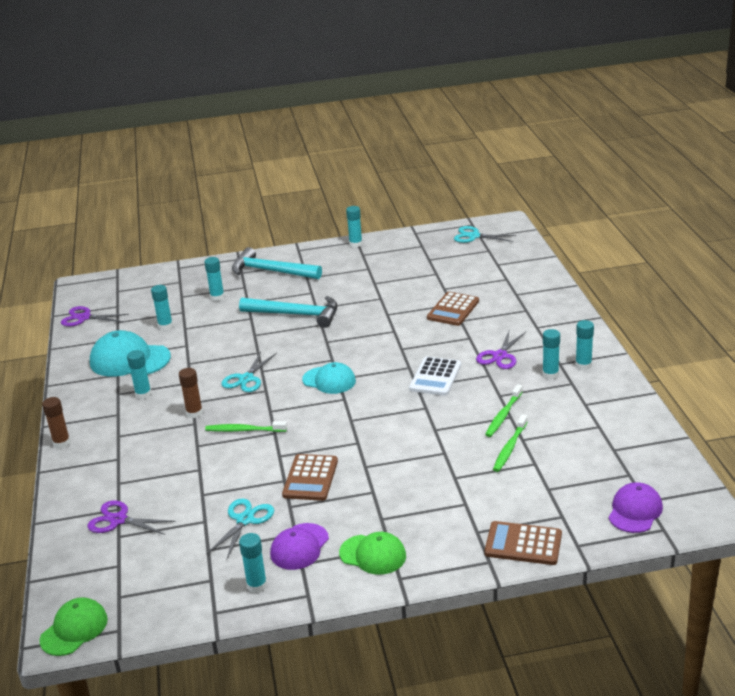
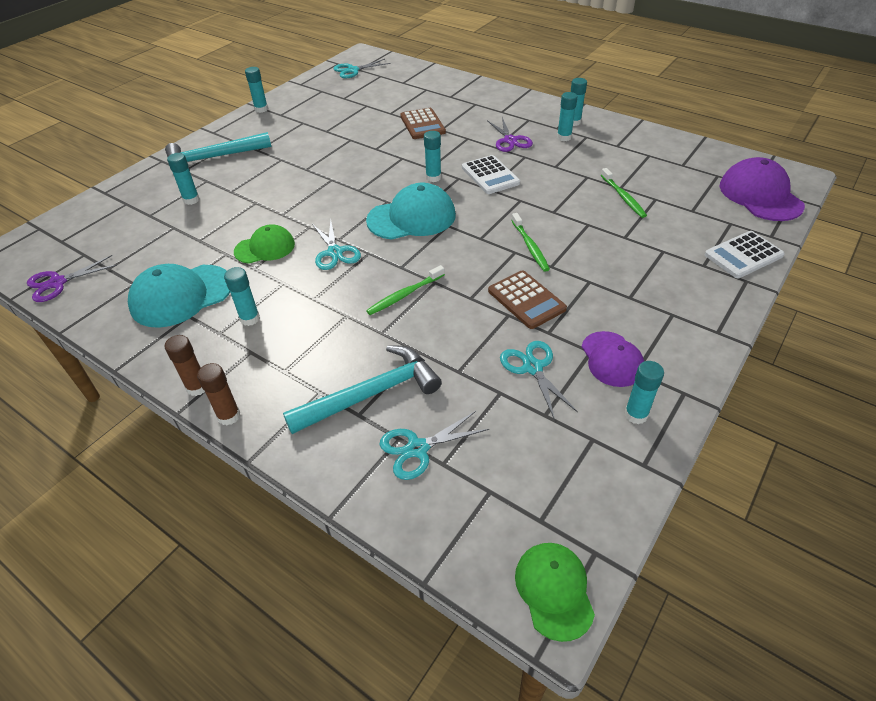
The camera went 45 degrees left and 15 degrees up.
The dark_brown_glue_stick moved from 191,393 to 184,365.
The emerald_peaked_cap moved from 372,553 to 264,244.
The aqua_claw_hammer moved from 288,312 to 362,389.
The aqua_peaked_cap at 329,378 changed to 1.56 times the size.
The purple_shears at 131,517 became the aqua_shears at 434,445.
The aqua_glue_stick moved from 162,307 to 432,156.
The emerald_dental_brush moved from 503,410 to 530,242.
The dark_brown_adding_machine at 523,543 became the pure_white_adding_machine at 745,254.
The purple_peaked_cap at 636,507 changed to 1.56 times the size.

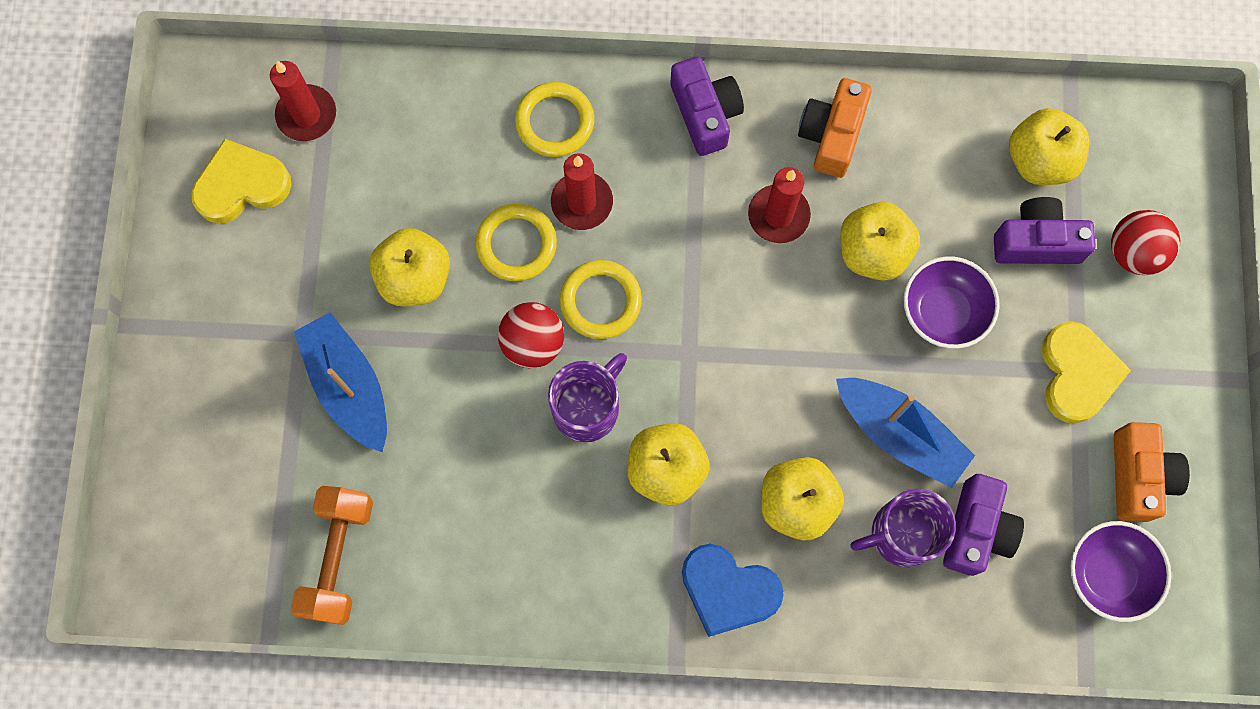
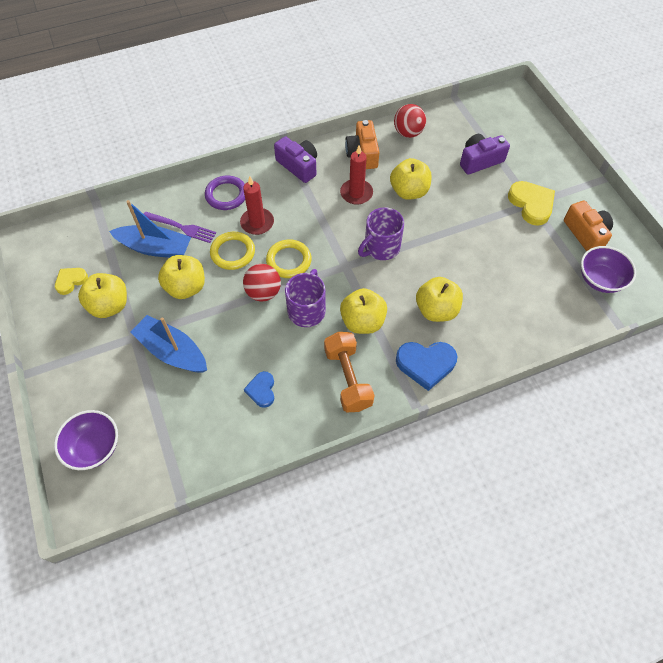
The camera went 25 degrees left and 15 degrees down.
The purple_bowl moved from 951,303 to 86,440.
The yellow_love_heart at 241,181 changed to 0.60 times the size.
The yellow_apple moved from 1049,146 to 102,295.
The cobalt_toy_boat moved from 905,433 to 150,229.
The purple_dinner_fork at 180,227 appeared.
The yellow_ring at 554,119 became the purple_ring at 225,193.
The cobalt_love_heart at 259,389 appeared.
The bright_orange_free_weight moved from 332,555 to 349,372.
The purple_mug moved from 903,528 to 381,233.
The crimson_ball moved from 1145,242 to 410,121.
The crimson_pillar_candle at 303,101 disappeared.
The purple_photo_camera at 983,525 disappeared.

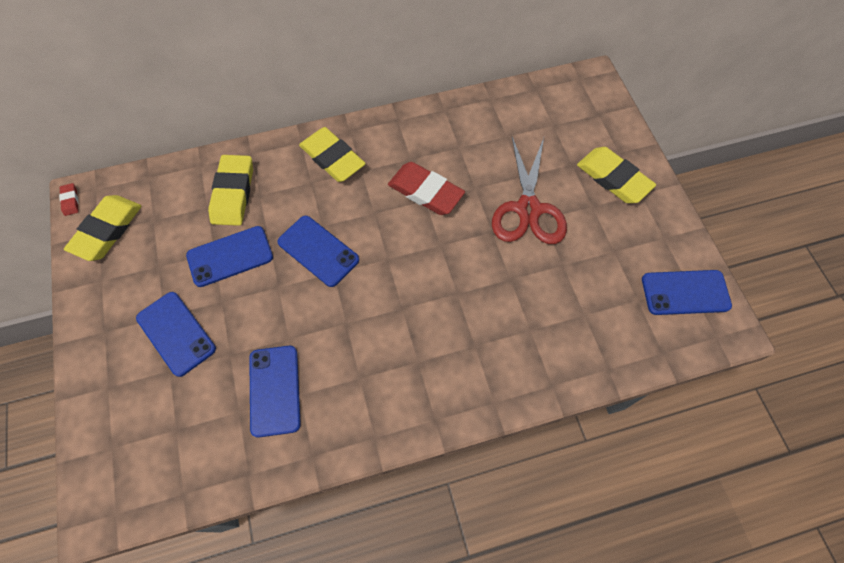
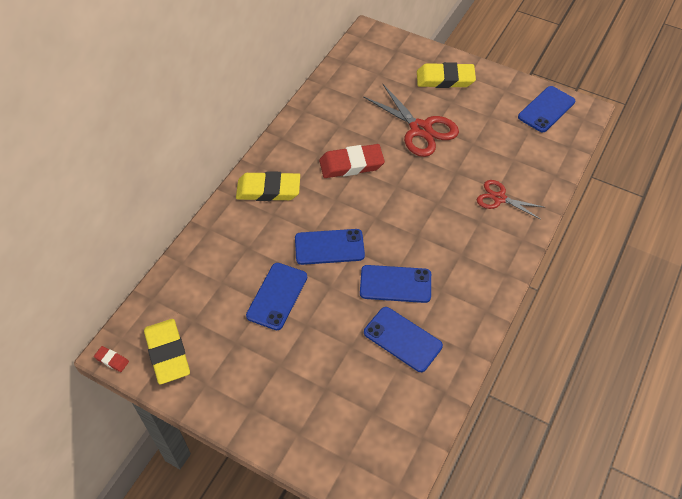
The camera went 45 degrees left and 10 degrees down.
The cobalt_smartphone moved from 176,334 to 395,284.
The crimson_shears at 511,199 appeared.
The yellow_pencil_eraser at 230,190 disappeared.

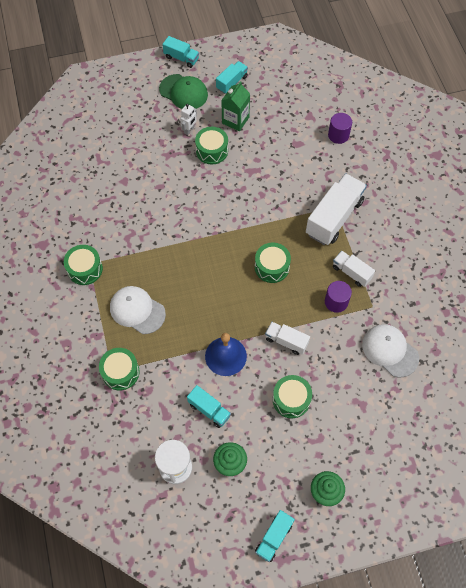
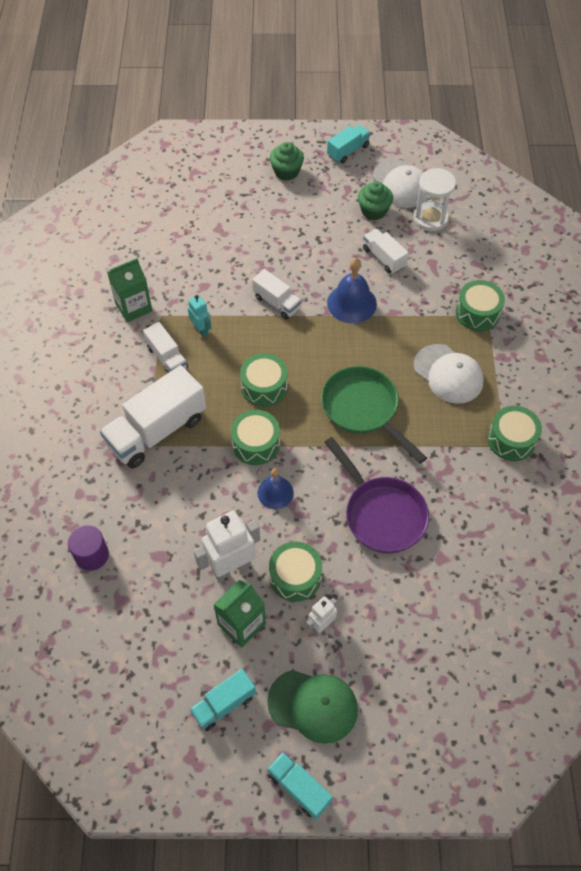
The camera went 165 degrees left and 5 degrees down.
The emerald_milk_carton at 129,290 appeared.
The purple_cylinder at 338,297 was replaced by the aqua_robot_figure at 199,316.
The pure_white_robot_figure at 227,546 appeared.
The emerald_snare_drum moved from 292,396 to 255,437.
The cobalt_school_bell at 276,488 appeared.
The emerald_peaked_cap at 183,91 turned 150 degrees clockwise.
The emerald_frying_pan at 374,415 appeared.
The purple_frying_pan at 376,495 appeared.
The aqua_toy_truck at 209,406 became the pure_white_toy_truck at 386,251.
The pure_white_peaked_cap moved from 390,351 to 400,183.

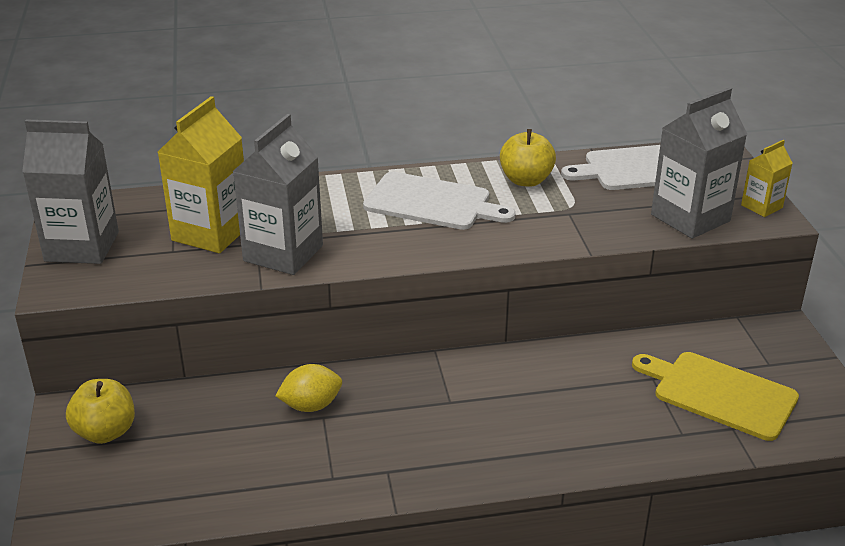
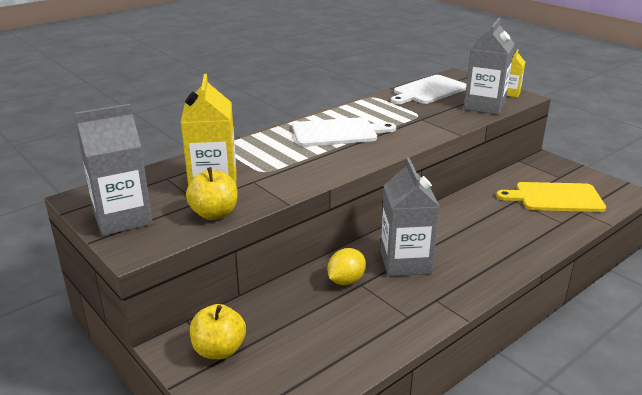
The camera went 30 degrees left and 5 degrees down.
The yellow_apple moved from 528,158 to 212,193.
The ash-grey_milk_carton moved from 277,194 to 410,217.

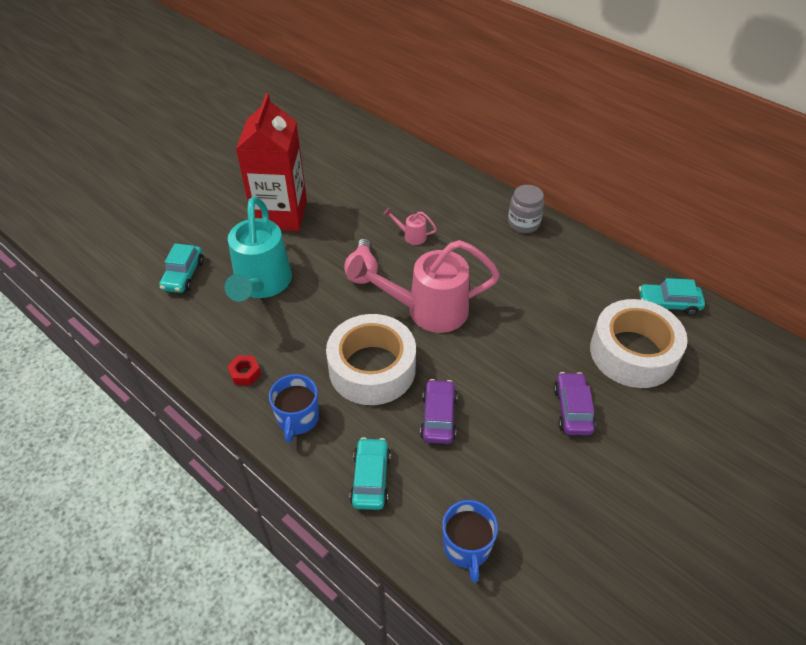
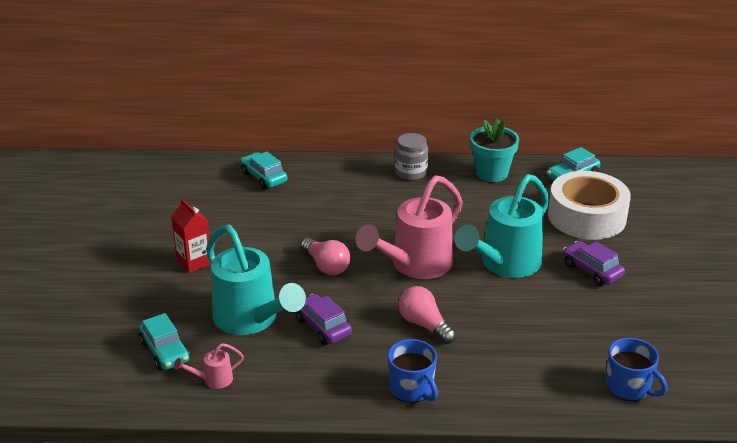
The camera went 40 degrees left and 15 degrees down.
The crimson_milk_carton at 271,162 changed to 0.49 times the size.
The pink_sprinkling_can moved from 410,226 to 209,366.
The aqua_toy_car moved from 370,473 to 263,171.
The purple_toy_car moved from 438,411 to 323,319.
The pure_white_sticky_tape at 371,359 was replaced by the pink_light_bulb at 427,315.
The aqua_sprinkling_can at 502,226 appeared.
The aqua_plant_pot at 494,150 appeared.
The crimson_nut at 244,370 disappeared.

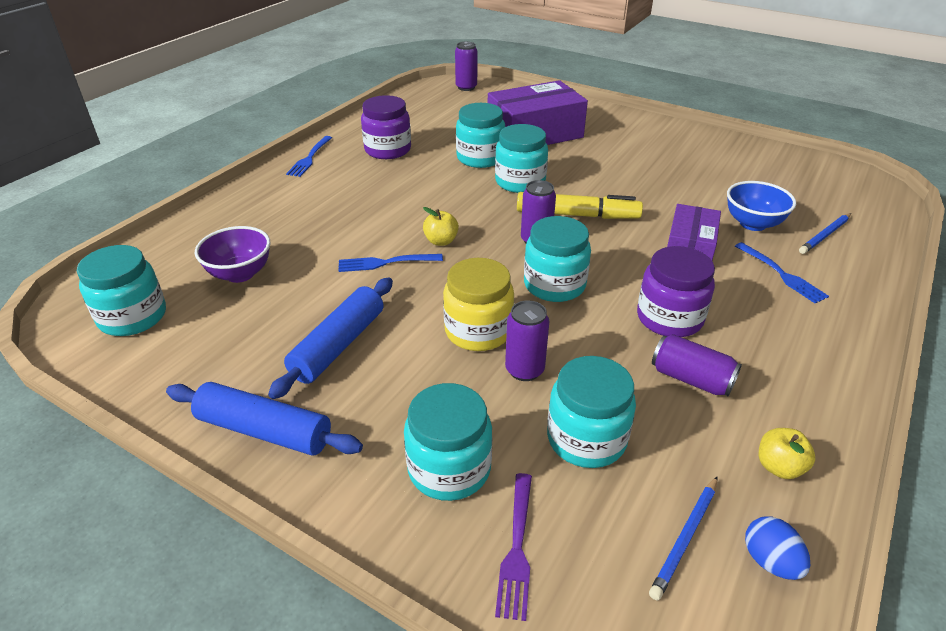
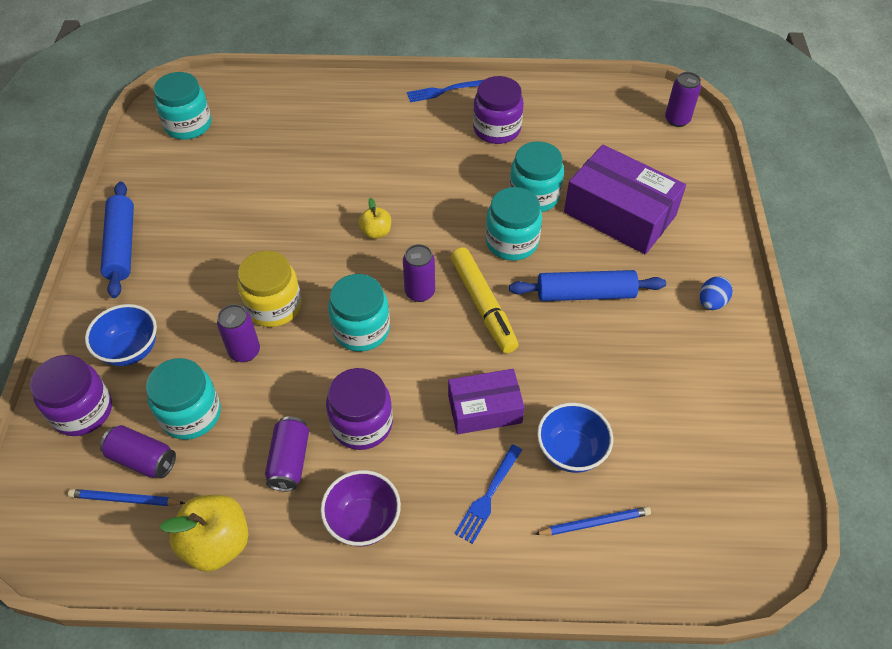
The camera went 60 degrees right and 15 degrees up.
The purple_dinner_fork at 513,547 was replaced by the purple_preserve_jar at 71,395.
The aqua_preserve_jar at 448,442 was replaced by the cobalt_bowl at 121,335.
The purple_can at 138,452 appeared.
The yellow_apple at 787,453 changed to 1.78 times the size.
The purple_bowl moved from 232,254 to 361,508.
The cobalt_rolling_pin moved from 330,338 to 587,285.
The cobalt_pencil at 825,233 turned 150 degrees clockwise.
The cobalt_egg moved from 777,548 to 716,293.
The cobalt_dinner_fork at 390,263 disappeared.

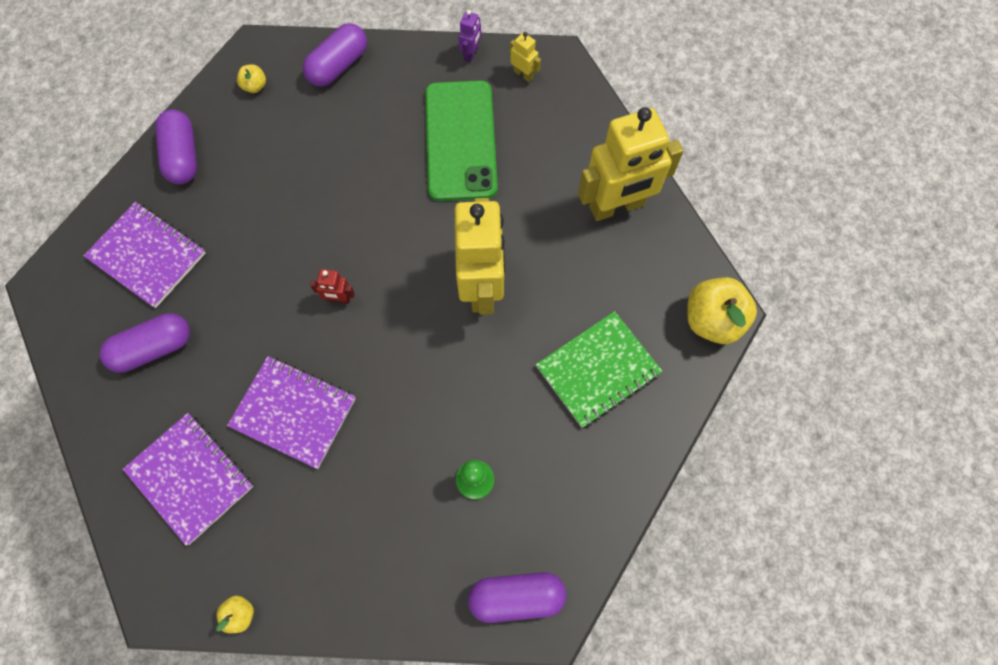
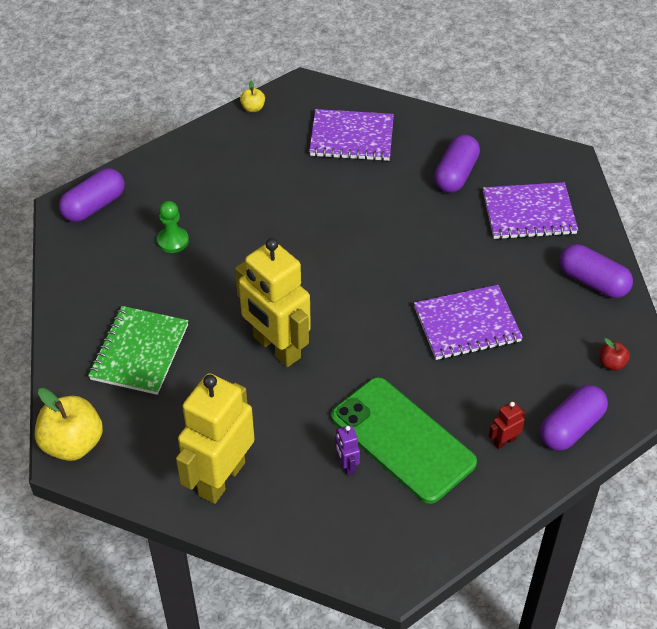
The camera went 140 degrees right and 20 degrees down.
The purple_robot_figure moved from 469,36 to 347,450.
The purple_notebook moved from 291,412 to 468,322.
The crimson_robot_figure moved from 332,286 to 507,425.
The purple_pill_shape at 335,55 turned 45 degrees clockwise.
The yellow_apple at 251,78 became the crimson_apple at 615,354.
The yellow_robot_figure at 525,57 disappeared.

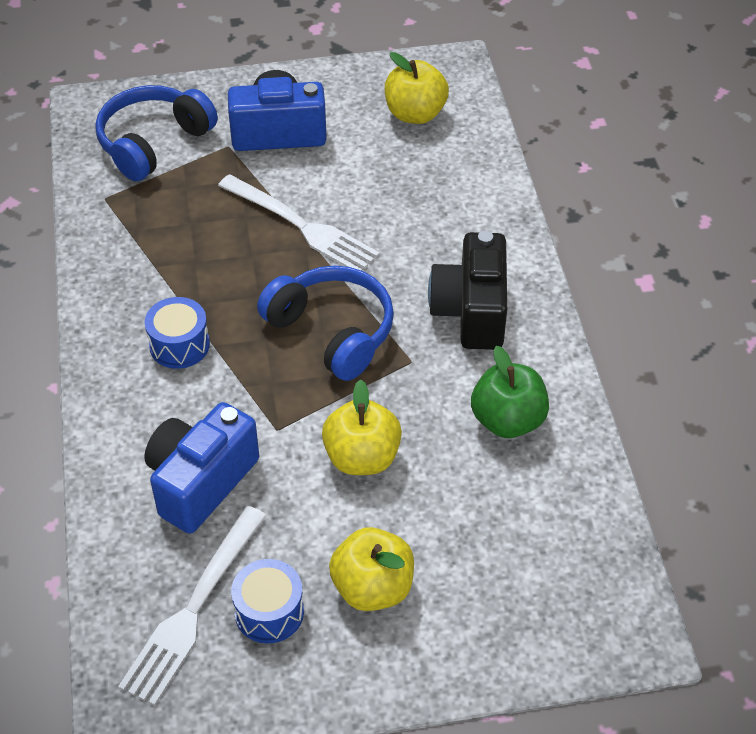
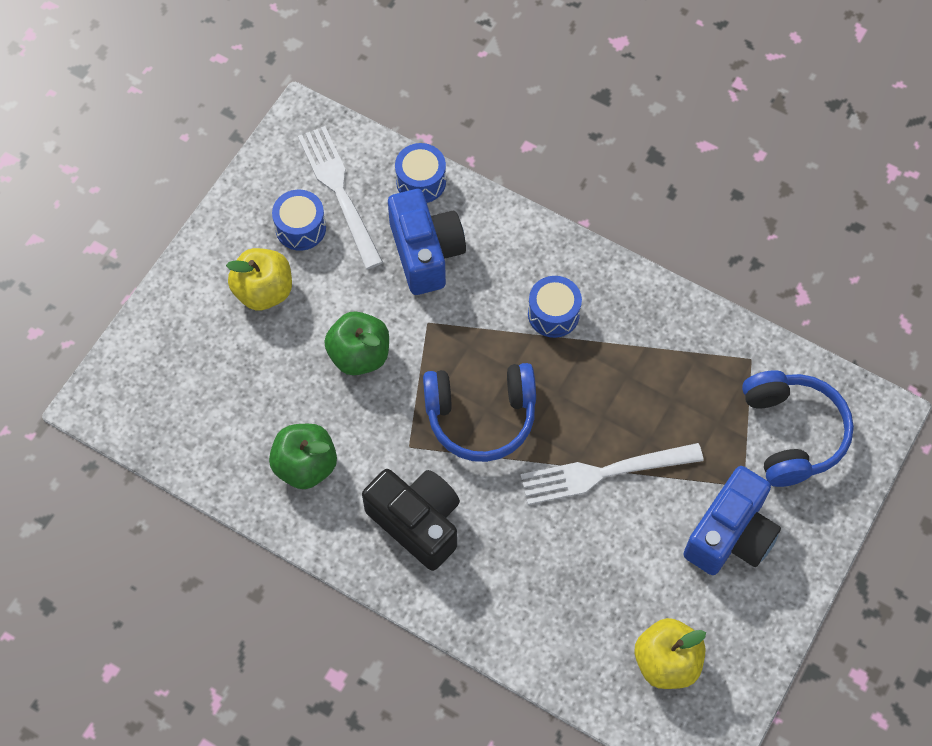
The camera went 130 degrees right and 15 degrees up.
The yellow_apple at 362,427 became the emerald_apple at 356,343.
The cobalt_snare_drum at 420,173 appeared.

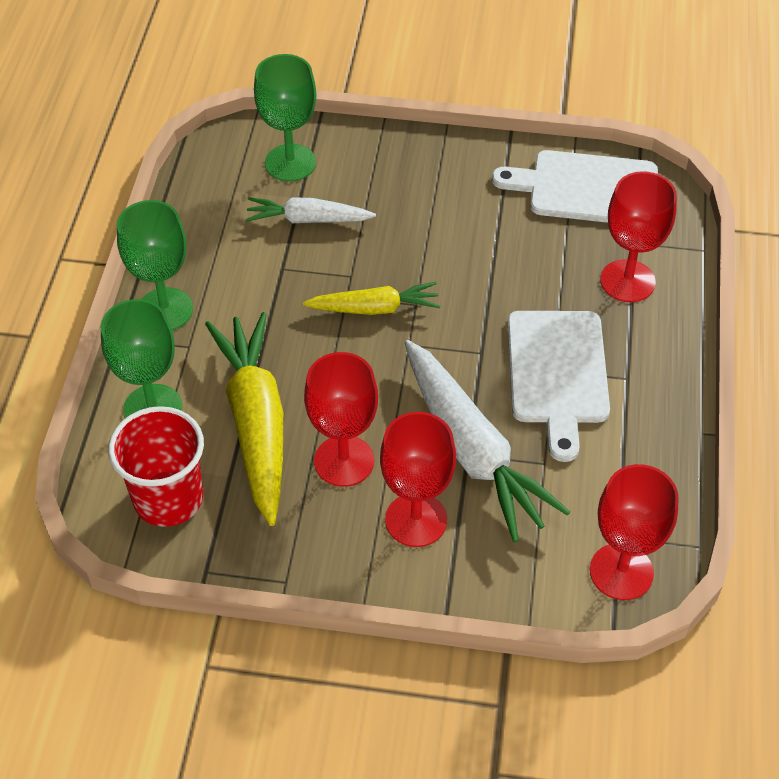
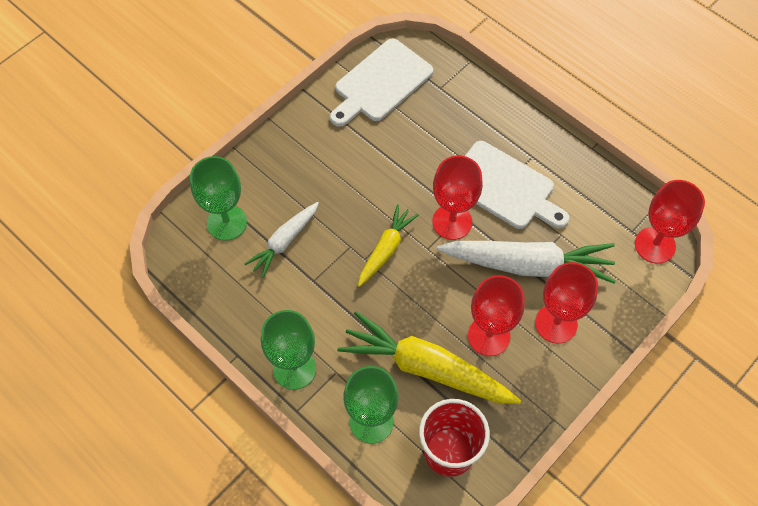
The camera went 55 degrees left and 10 degrees up.
The crimson_goblet moved from 638,236 to 457,198.

